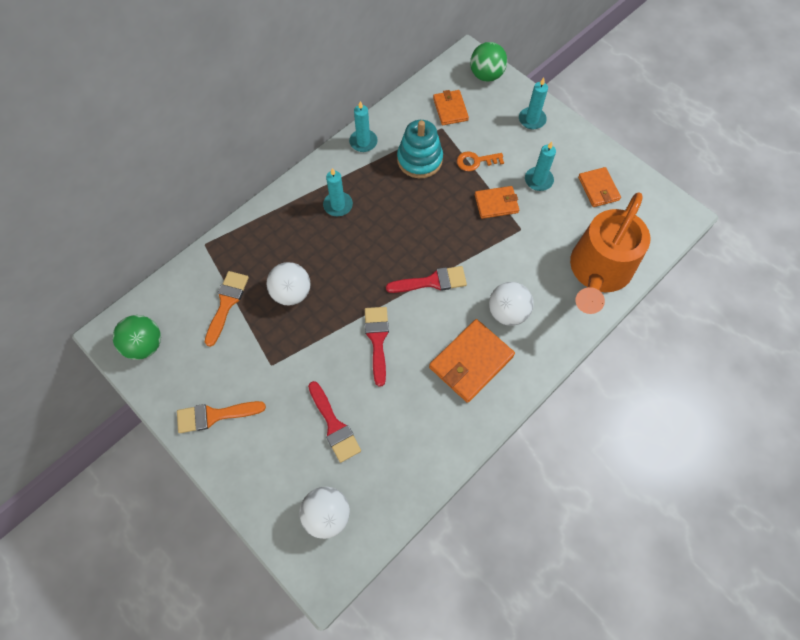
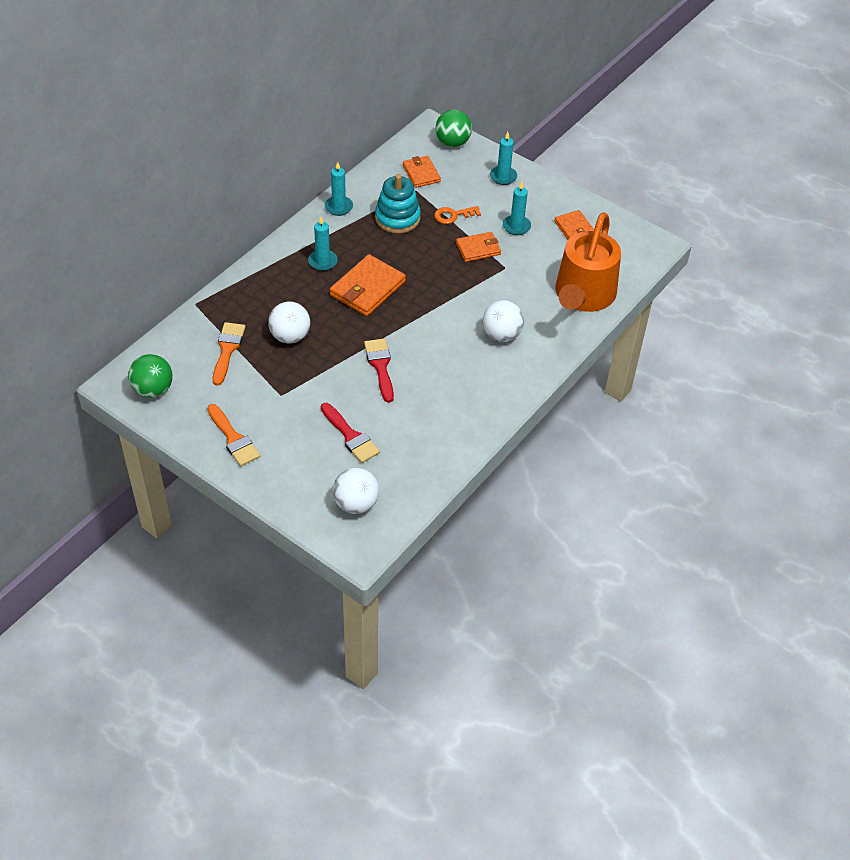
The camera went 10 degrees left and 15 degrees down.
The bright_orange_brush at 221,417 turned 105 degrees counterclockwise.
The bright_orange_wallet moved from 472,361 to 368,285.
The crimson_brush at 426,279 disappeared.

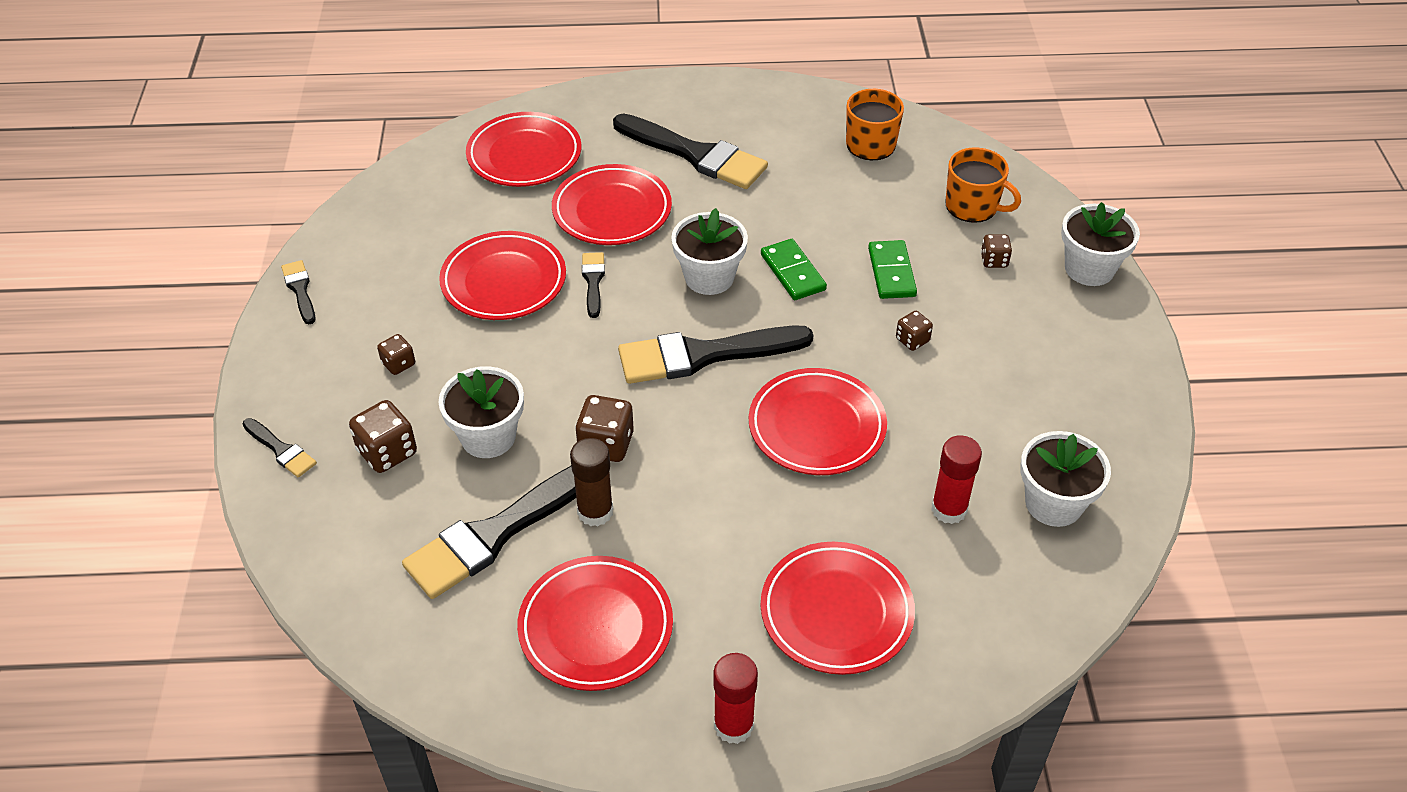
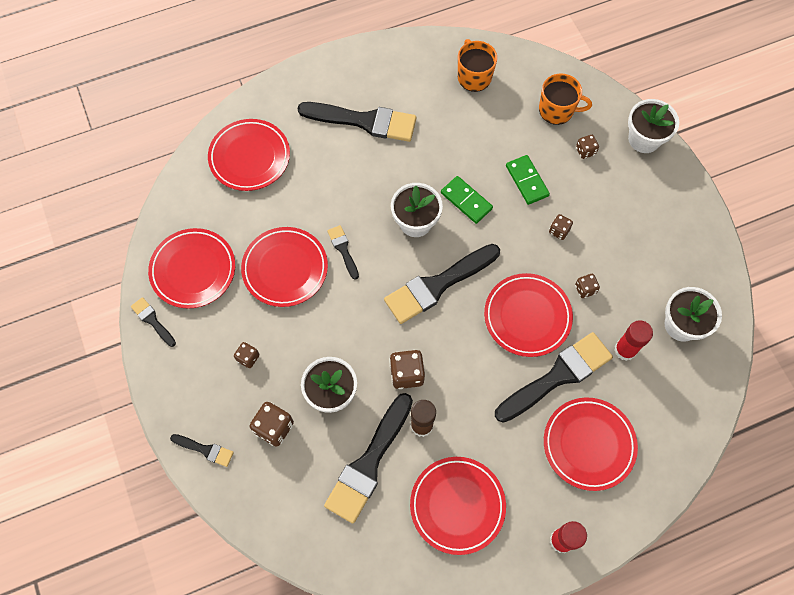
The camera went 20 degrees left and 20 degrees up.
The crimson_dinner_plate moved from 612,204 to 191,268.
The black_brush at 554,377 appeared.
The dark_brown_dice at 587,286 appeared.

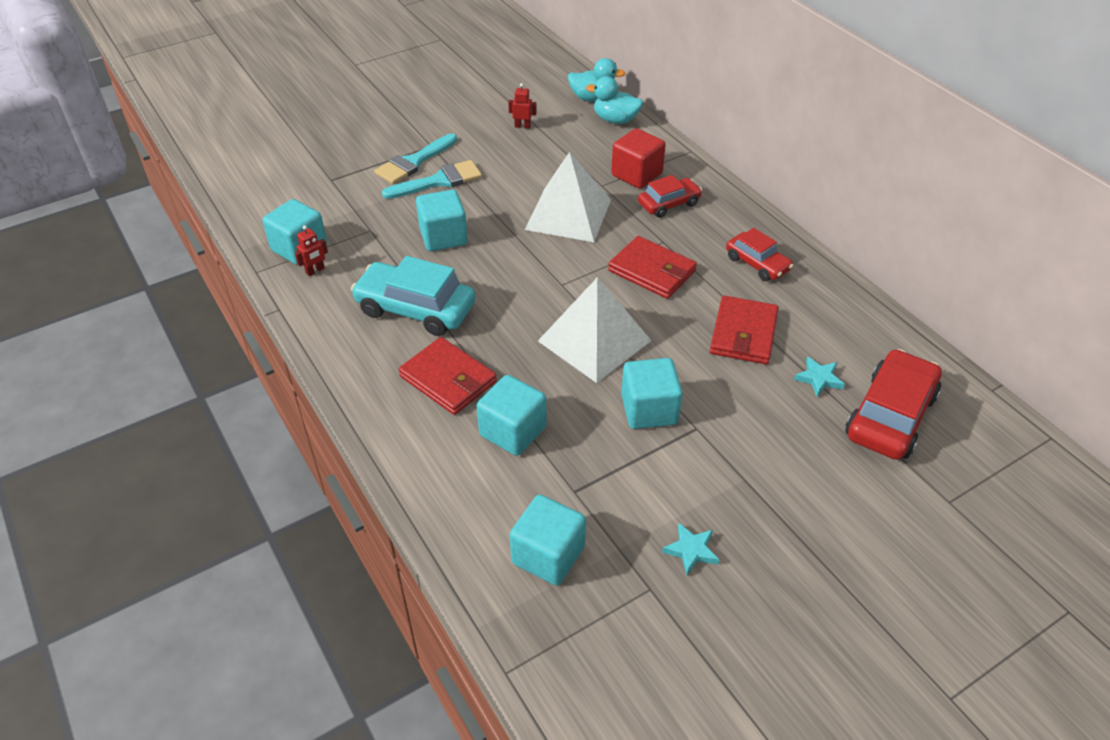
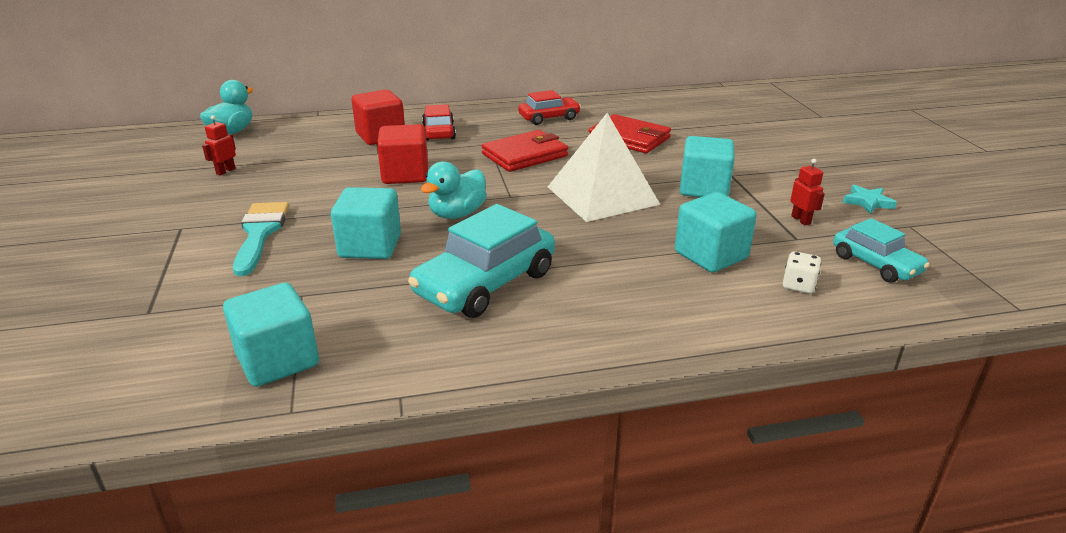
The camera went 70 degrees left and 15 degrees down.
The pure_white_pyramid at 568,197 was replaced by the crimson_block at 402,154.
The aqua_duck moved from 614,100 to 454,190.
The pure_white_dice at 802,272 appeared.
The crimson_robot_figure moved from 311,250 to 807,192.
The aqua_block at 548,540 was replaced by the aqua_toy_car at 881,250.
The aqua_brush at 415,158 disappeared.
The crimson_wallet at 447,376 disappeared.
The aqua_five-pointed_star at 819,377 disappeared.
The crimson_toy_car at 893,404 disappeared.

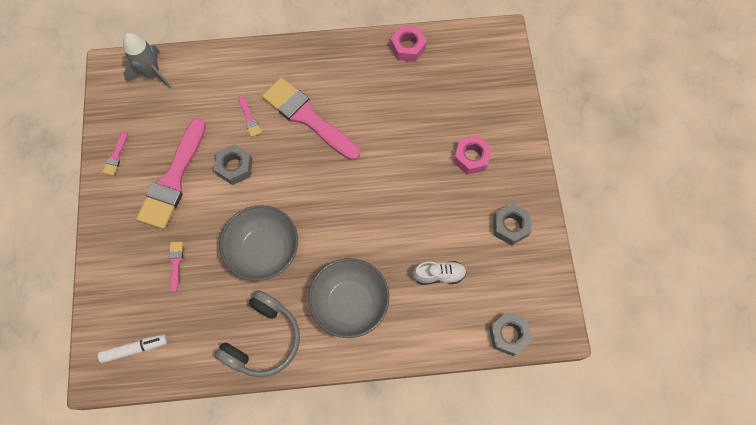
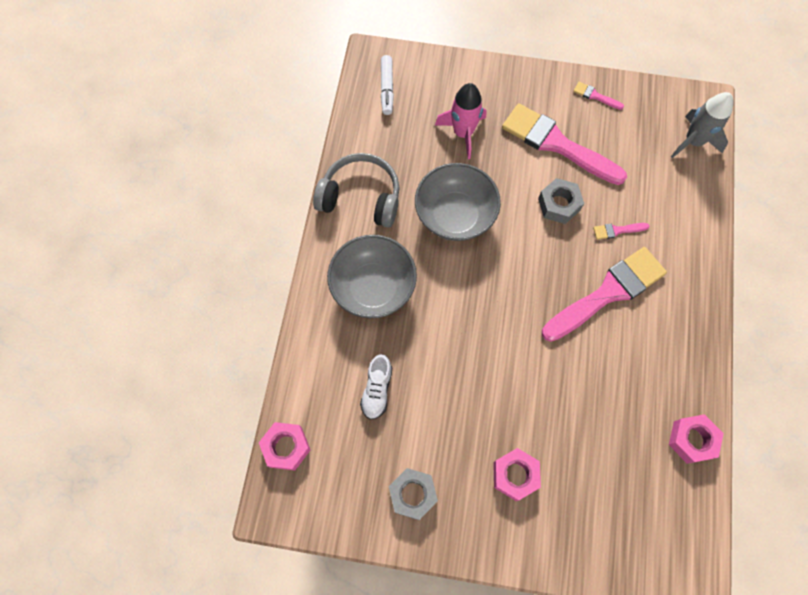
The camera went 105 degrees right and 0 degrees up.
The ash-grey_nut at 510,334 became the pink_nut at 284,446.
The ash-grey_headset at 257,333 turned 150 degrees clockwise.
The pink_brush at 176,267 was replaced by the pink_rocket at 461,121.

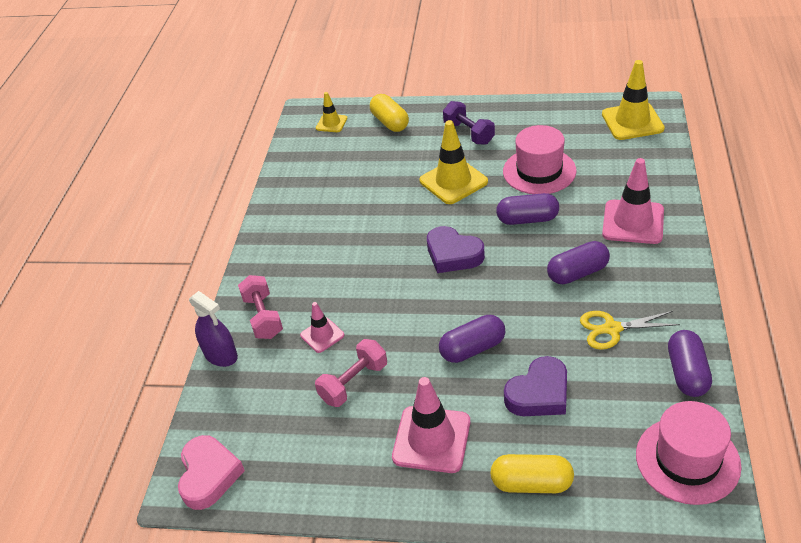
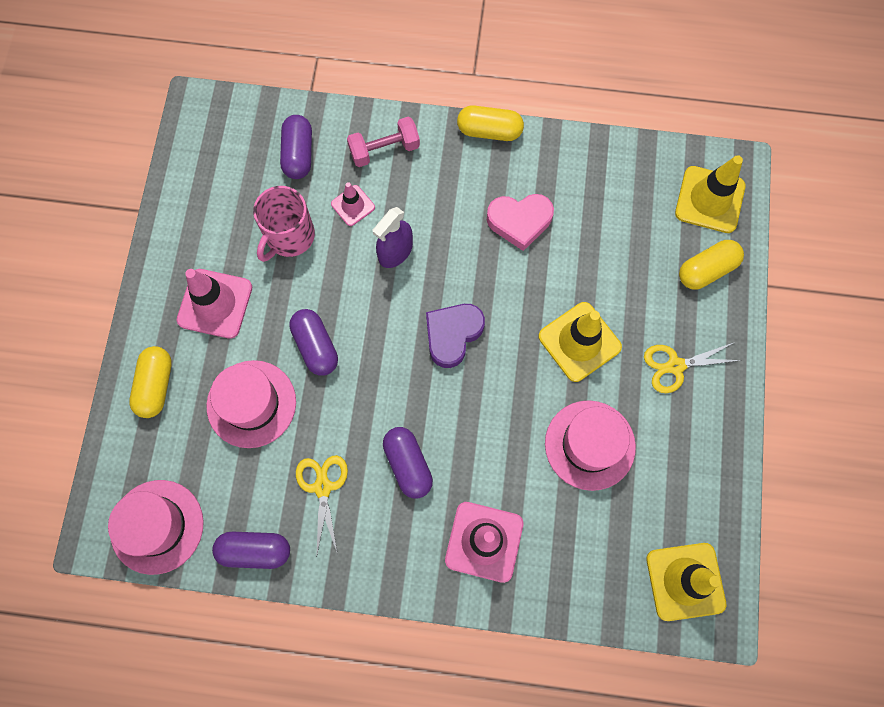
The camera went 85 degrees right and 30 degrees up.
The purple_love_heart at 535,386 was replaced by the pink_tall_hat at 251,404.
The pink_free_weight at 351,373 was replaced by the pink_mug at 284,224.
The purple_pill_shape moved from 527,209 to 296,147.
The purple_sprayer moved from 213,329 to 393,237.
The yellow_pill_shape at 490,123 appeared.
The pink_love_heart moved from 211,472 to 520,222.
The purple_free_weight at 469,123 was replaced by the yellow_shears at 693,367.
The yellow_traffic_cone at 332,112 changed to 1.80 times the size.

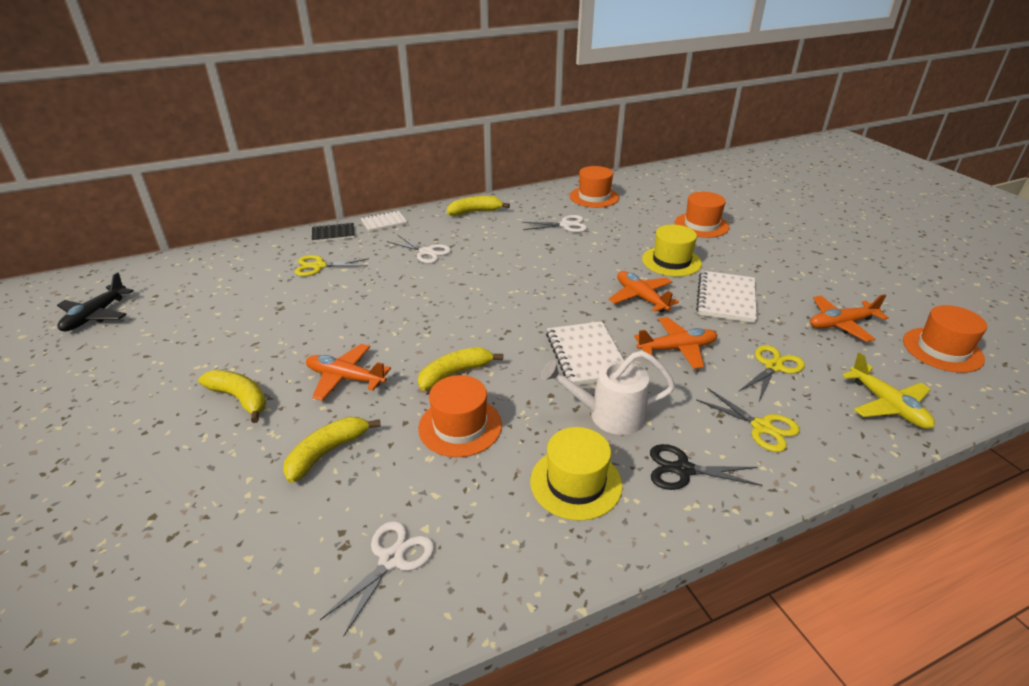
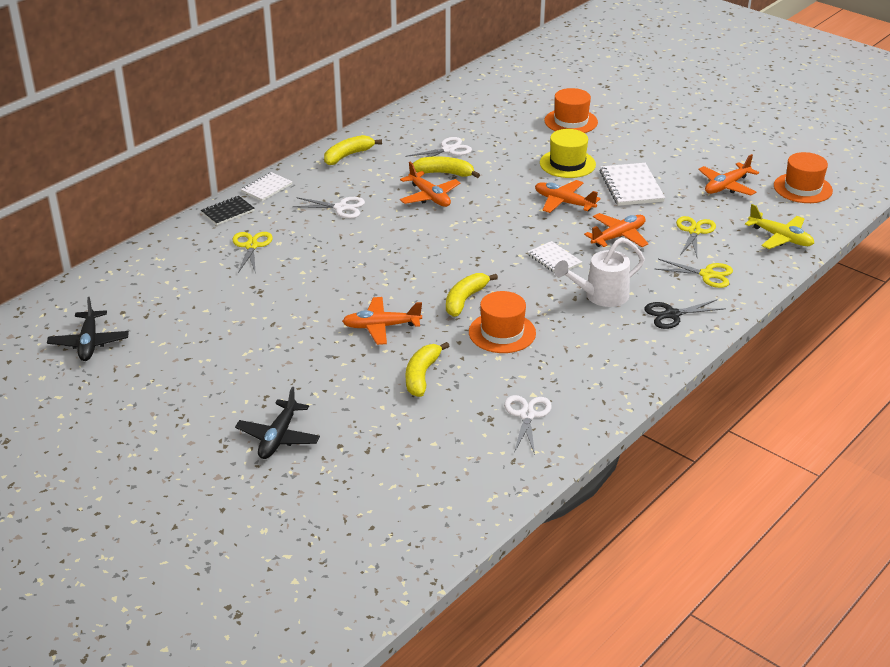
The camera went 25 degrees left and 0 degrees up.
The yellow_shears at 331,265 turned 120 degrees clockwise.
The black_plane at 277,423 appeared.
The bright_orange_plane at 430,184 appeared.
The yellow_banana_fruit moved from 232,396 to 446,167.
The pure_white_notebook at 585,353 changed to 0.62 times the size.
The yellow_tall_hat at 576,474 disappeared.
The bright_orange_tall_hat at 594,187 disappeared.

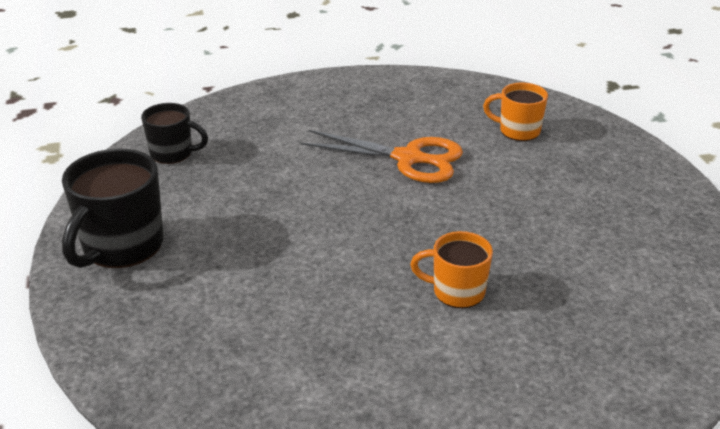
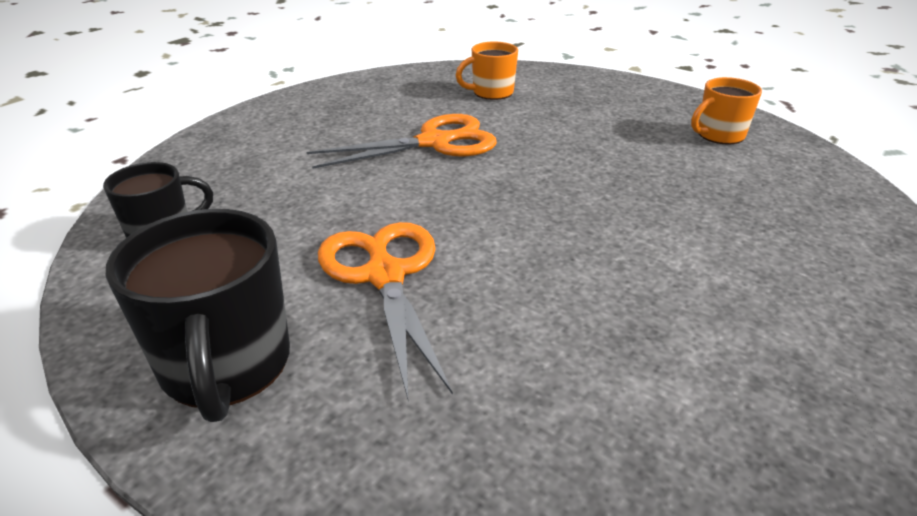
The camera went 40 degrees left and 0 degrees up.
The bright_orange_shears at 385,310 appeared.
The bright_orange_mug moved from 451,269 to 726,111.

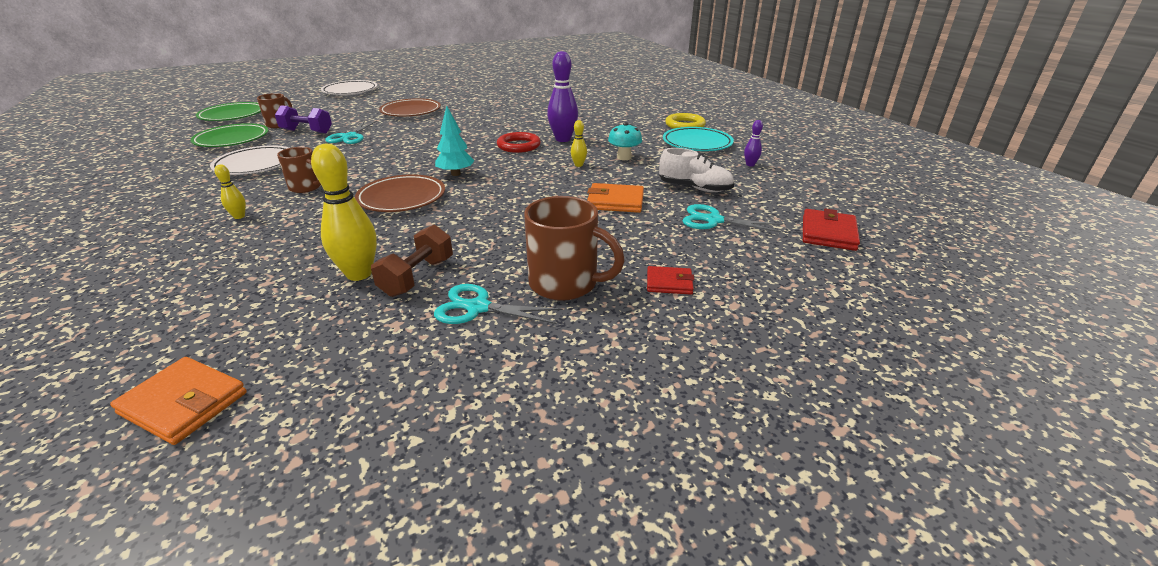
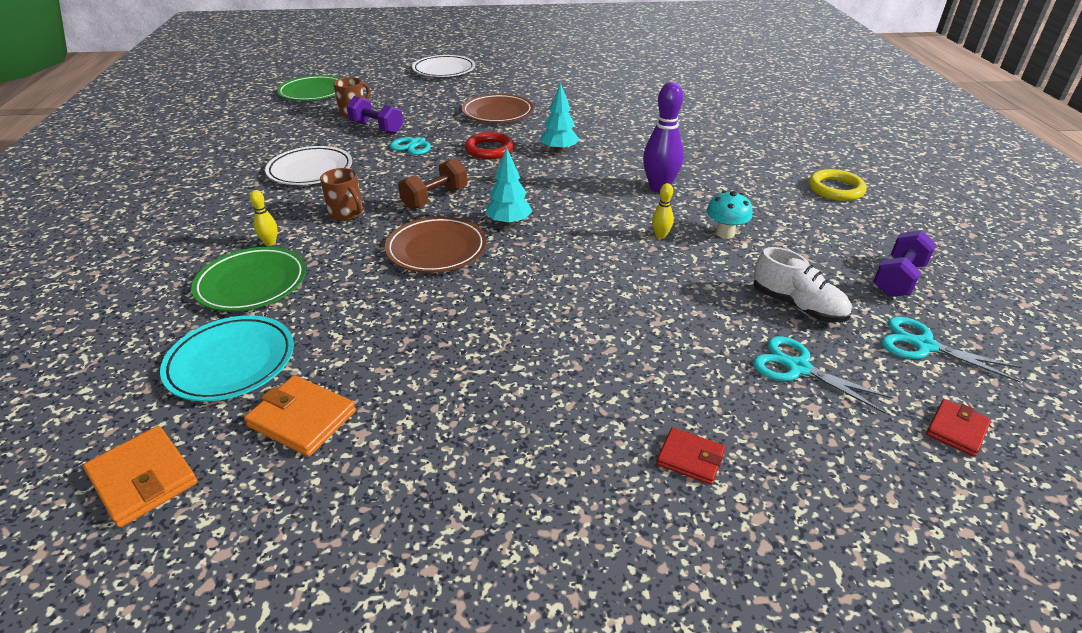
The camera went 20 degrees right and 5 degrees up.
The aqua_dinner_plate moved from 698,139 to 227,358.
The emerald_dinner_plate moved from 229,135 to 248,279.
The bright_orange_wallet moved from 615,198 to 300,416.
The dark_brown_free_weight moved from 412,261 to 433,183.
The crimson_ring moved from 519,142 to 489,145.
The aqua_toy_tree at 560,117 appeared.
The purple_skittle at 753,143 was replaced by the purple_free_weight at 904,263.
The aqua_shears moved from 498,304 to 951,350.
The crimson_wallet at 831,230 changed to 0.65 times the size.
The yellow_skittle at 344,212 disappeared.
The dark_brown_mug at 574,248 disappeared.

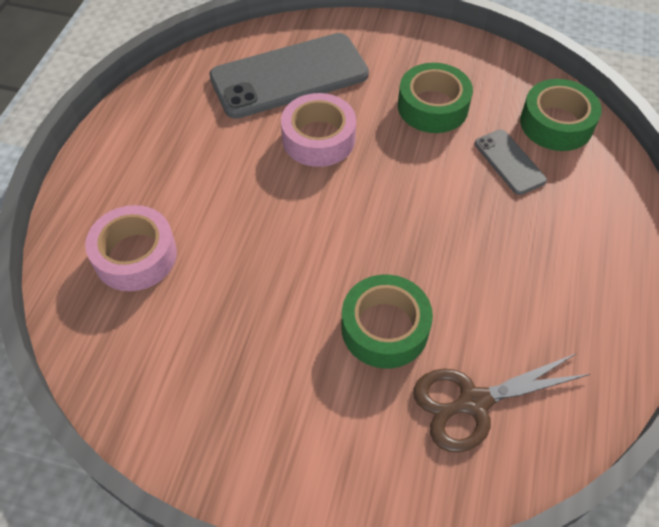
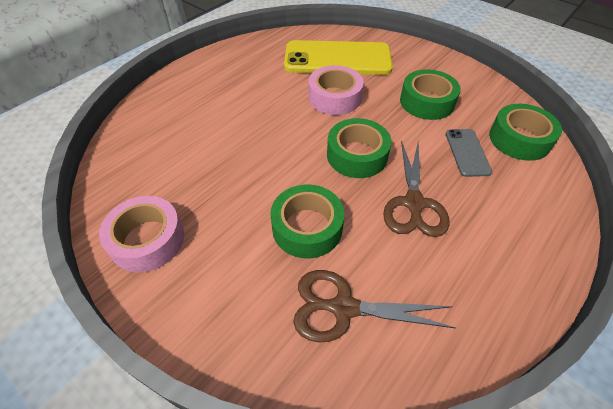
The camera went 25 degrees right and 5 degrees down.
The pink_sticky_tape moved from 131,248 to 141,234.
The ash-grey_smartphone at 289,76 became the yellow_smartphone at 338,57.
The emerald_sticky_tape at 359,148 appeared.
The dark_brown_shears at 416,188 appeared.

